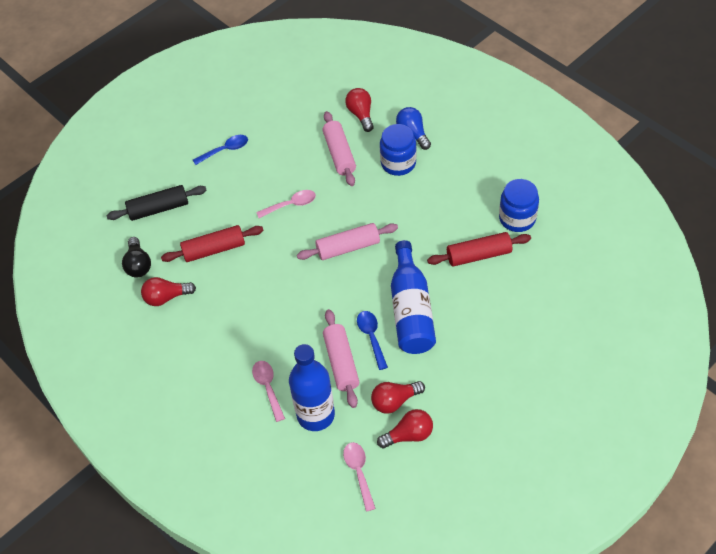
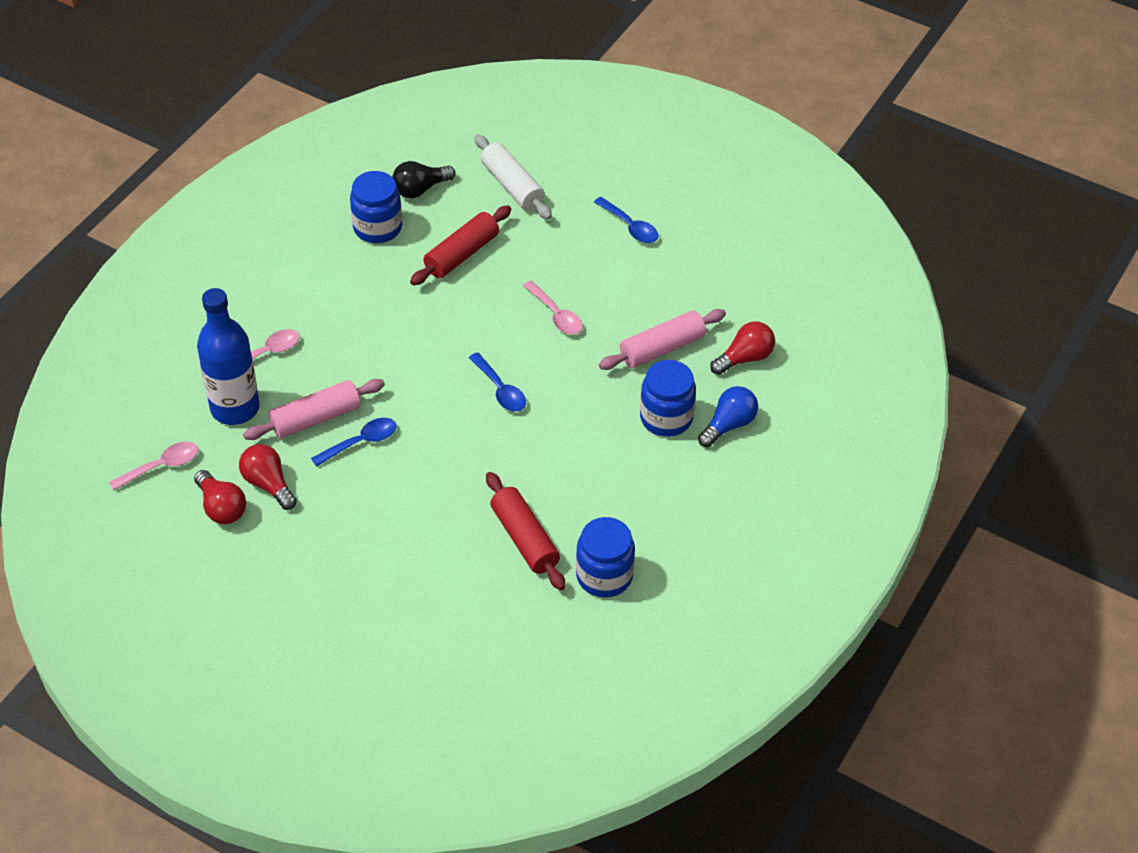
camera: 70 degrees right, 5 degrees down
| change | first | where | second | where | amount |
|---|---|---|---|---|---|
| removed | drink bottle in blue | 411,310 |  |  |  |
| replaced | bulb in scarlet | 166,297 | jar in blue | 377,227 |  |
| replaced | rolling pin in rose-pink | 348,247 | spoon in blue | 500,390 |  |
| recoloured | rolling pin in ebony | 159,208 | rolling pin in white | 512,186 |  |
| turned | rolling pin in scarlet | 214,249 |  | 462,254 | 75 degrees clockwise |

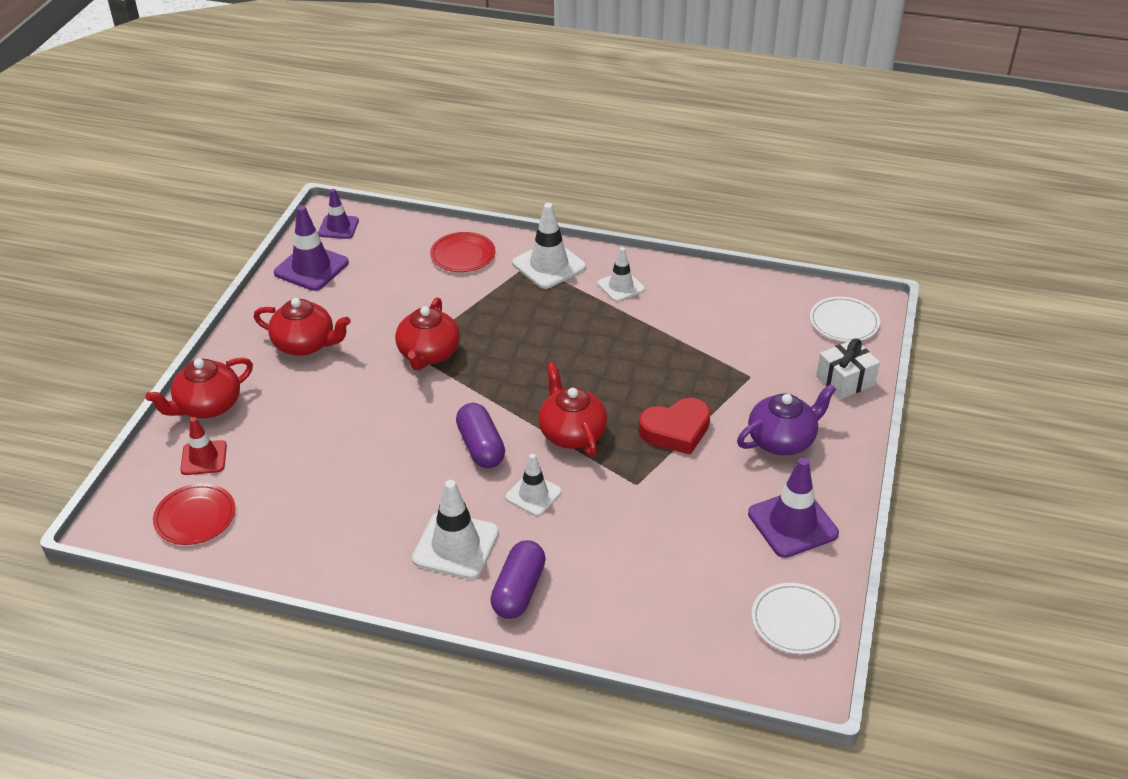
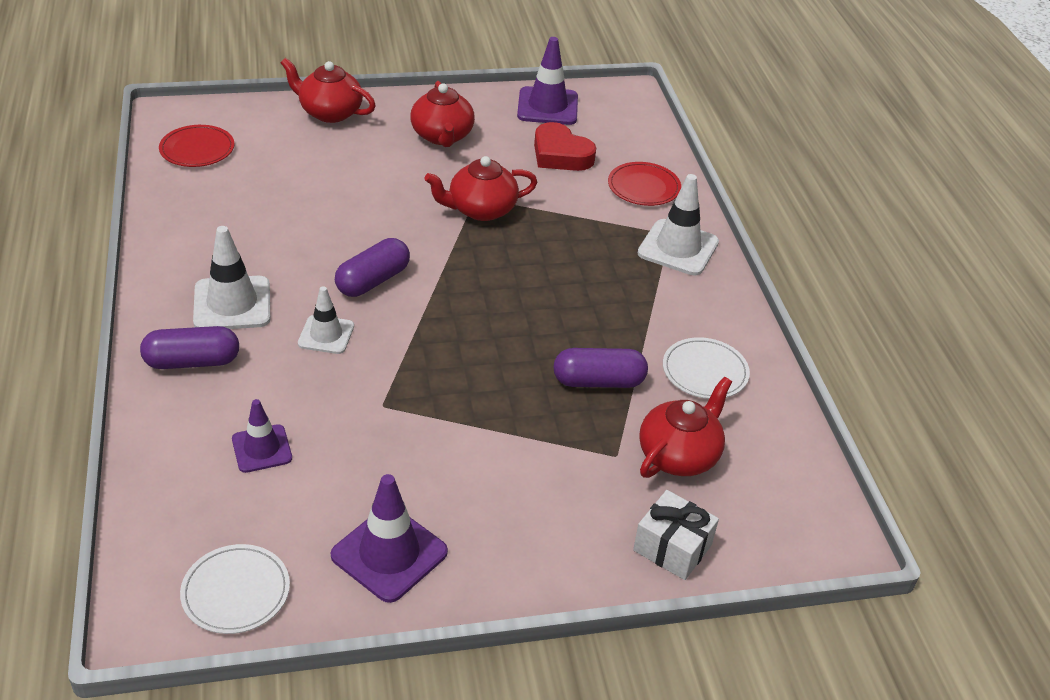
camera: 60 degrees right, 0 degrees up
| change | first | where | second | where | amount |
|---|---|---|---|---|---|
| removed | safety cone in scarlet | 204,458 |  |  |  |
| removed | safety cone in white | 621,286 |  |  |  |
| removed | teapot in purple | 782,440 |  |  |  |
| added |  |  | pill in purple | 598,381 |  |
| moved | safety cone in purple | 338,227 |  | 262,449 |  |
| moved | teapot in scarlet | 571,433 |  | 679,455 |  |
| moved | love heart in scarlet | 676,430 |  | 560,154 |  |
| moved | plate in white | 844,322 |  | 705,371 |  |

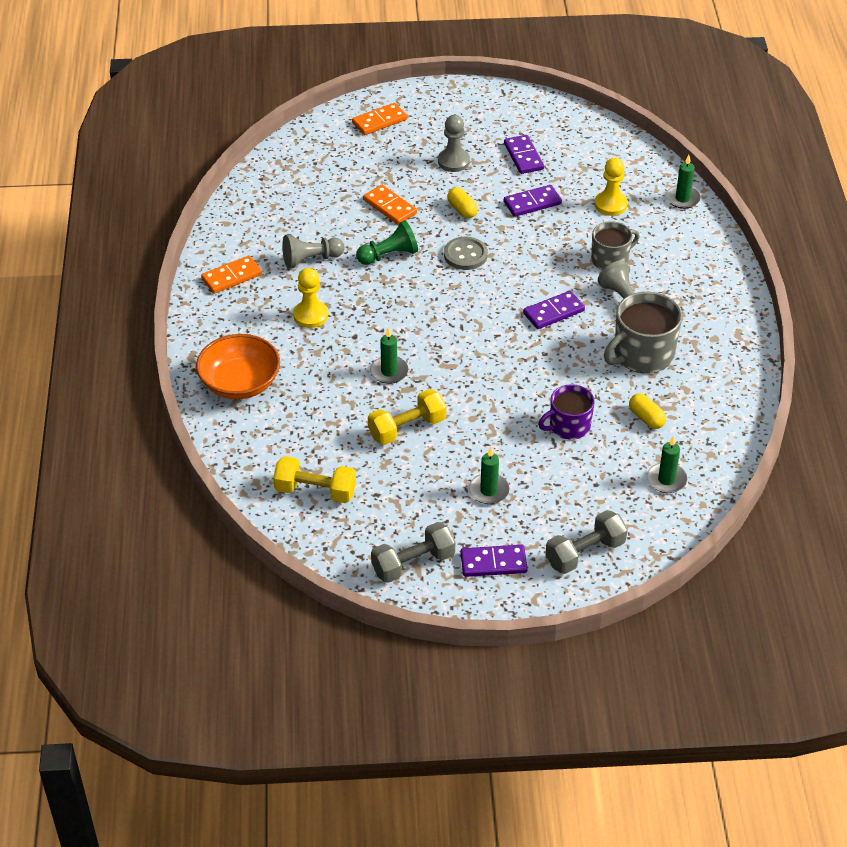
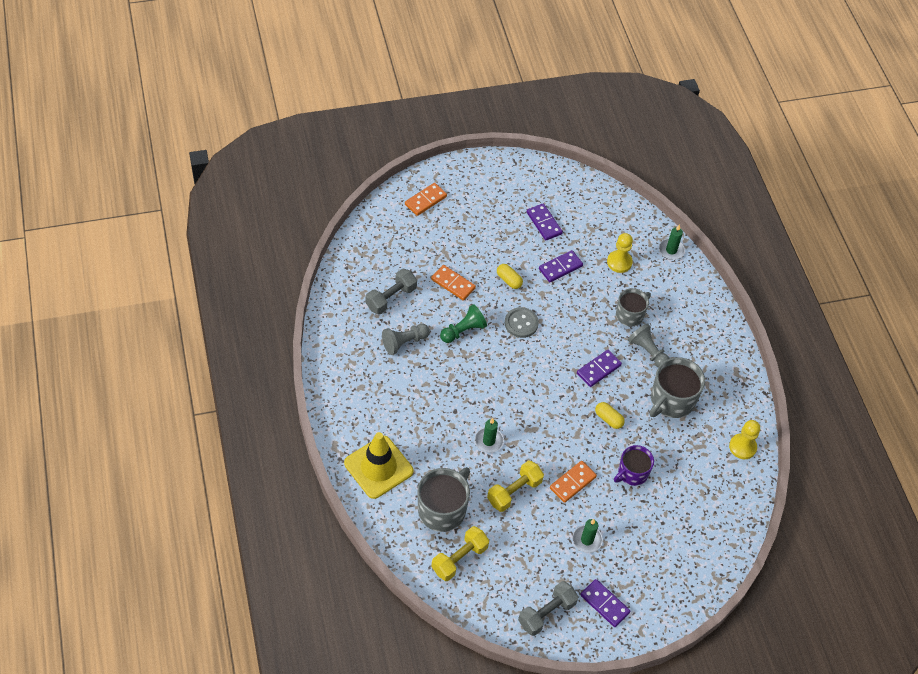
camera: 15 degrees left, 10 degrees up
| change | first | where | second | where | amount |
|---|---|---|---|---|---|
| removed | pawn in ash-grey | 453,161 |  |  |  |
| removed | pillar candle in green | 666,480 |  |  |  |
| added |  |  | coffee mug in ash-grey | 442,509 |  |
| moved | domino piece in orange | 231,277 |  | 572,482 |  |
| moved | pawn in yellow | 310,315 |  | 742,447 |  |
| moved | dumbbell in ash-grey | 585,553 |  | 391,298 |  |
| moved | pill in yellow | 646,418 |  | 608,419 |  |
| replaced | bowl in orange | 240,383 | safety cone in yellow | 378,467 |  |
| turned | dumbbell in yellow | 315,491 |  | 459,559 | 45 degrees counterclockwise |
| turned | domino piece in purple | 493,563 |  | 604,604 | 60 degrees clockwise |

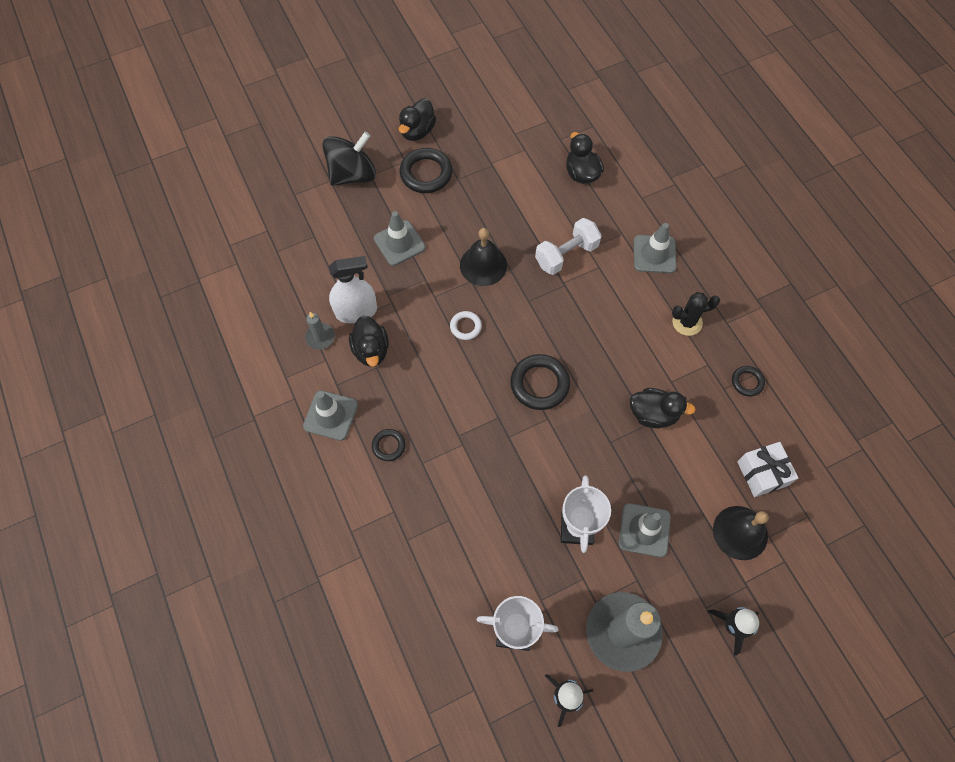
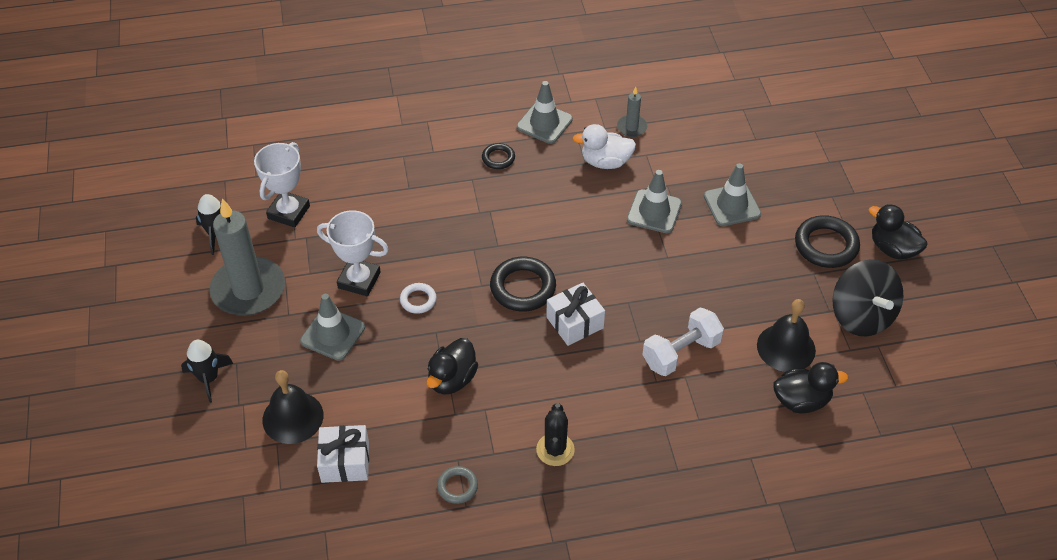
camera: 105 degrees right, 15 degrees down
| change | first | where | second | where | amount |
|---|---|---|---|---|---|
| removed | spray cleaner in white | 356,311 |  |  |  |
| added |  |  | wrapped gift in white | 575,322 |  |
| moved | whirligig in ebony | 353,174 |  | 861,316 |  |
| moved | hoop in white | 465,327 |  | 418,300 |  |
| moved | school bell in ebony | 483,265 |  | 786,347 |  |
| moved | safety cone in ash-grey | 654,254 |  | 654,211 |  |
| recoloured | duck in ebony | 371,350 | duck in white | 605,162 |  |
| recoloured | hoop in ebony | 747,382 | hoop in ash-grey | 457,486 |  |
| turned | dumbbell in white | 566,255 |  | 681,353 | 75 degrees clockwise |

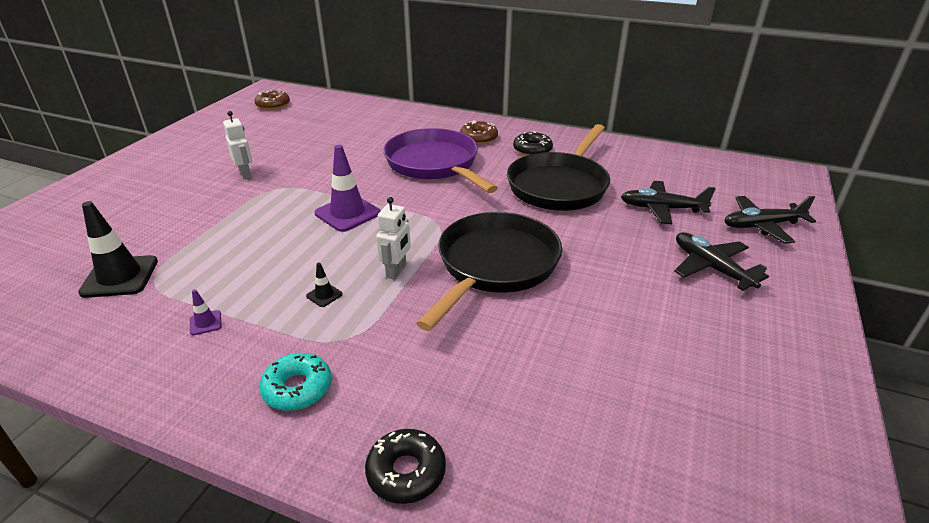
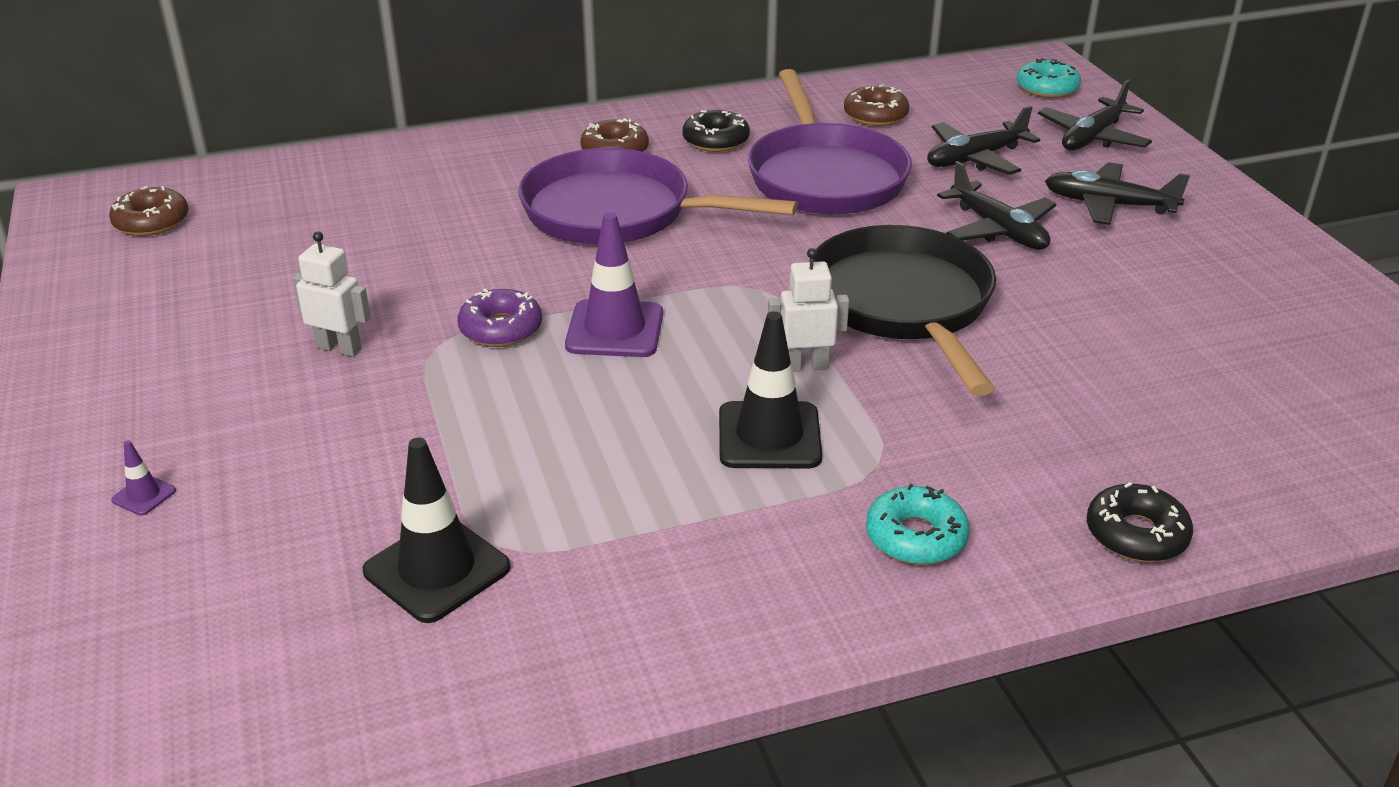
camera: 40 degrees left, 0 degrees up
| change | first | where | second | where | amount |
|---|---|---|---|---|---|
| added |  |  | glazed donut in purple | 501,329 |  |
| added |  |  | glazed donut in brown | 875,115 |  |
| added |  |  | plane in ebony | 998,230 |  |
| added |  |  | glazed donut in aqua | 1047,88 |  |
| moved | safety cone in purple | 205,323 |  | 144,495 |  |
| recoloured | skillet in ebony | 560,185 | skillet in purple | 824,176 |  |
| turned | robot in white | 396,271 |  | 805,366 | 75 degrees counterclockwise |
| resized | safety cone in ebony | 324,295 |  | 769,436 | x2.24 |

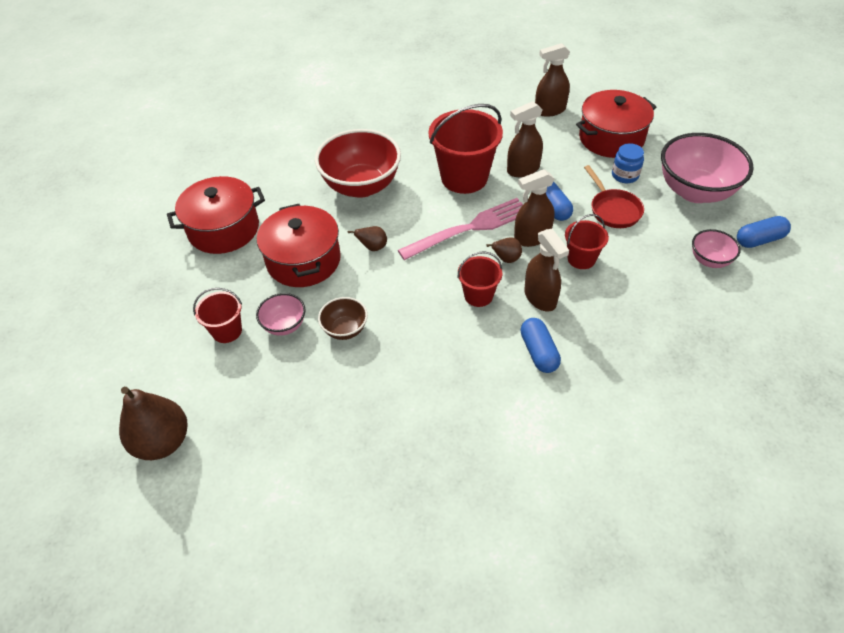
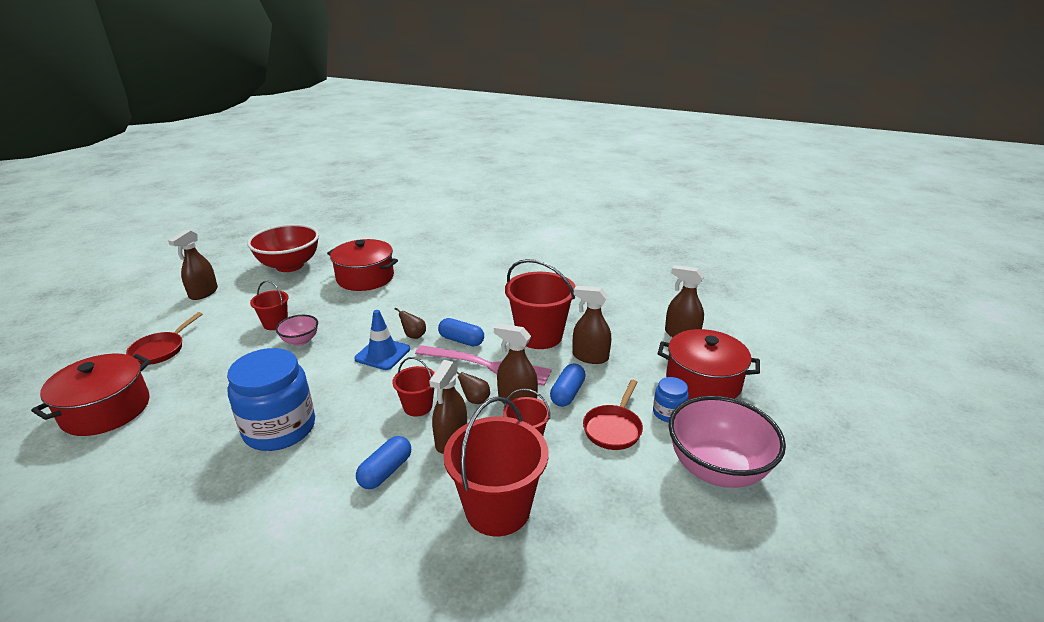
camera: 45 degrees right, 20 degrees down
| change | first | where | second | where | amount |
|---|---|---|---|---|---|
| removed | bowl in brown | 345,329 |  |  |  |
| removed | bowl in rose-pink | 709,260 |  |  |  |
| added |  |  | spray cleaner in brown | 203,293 |  |
| added |  |  | jar in blue | 280,428 |  |
| added |  |  | safety cone in blue | 382,354 |  |
| added |  |  | sand bucket in scarlet | 497,509 |  |
| moved | pot in scarlet | 303,260 |  | 106,410 |  |
| moved | bowl in scarlet | 361,186 |  | 289,266 |  |
| moved | pill in blue | 759,240 |  | 461,340 |  |
| replaced | pear in brown | 162,442 | skillet in scarlet | 160,350 |  |

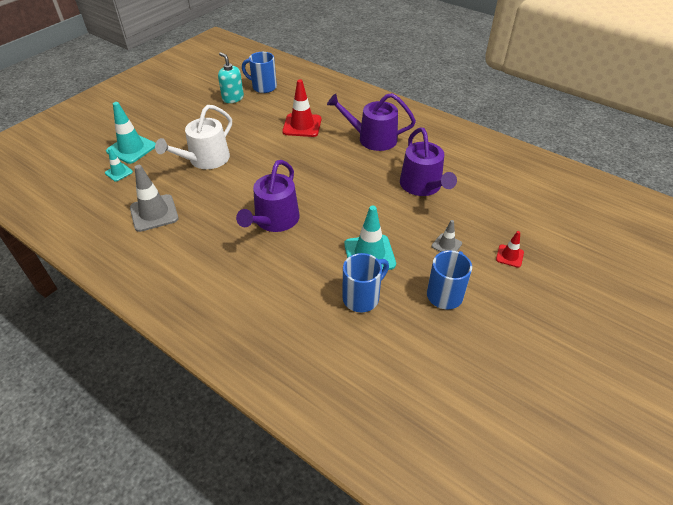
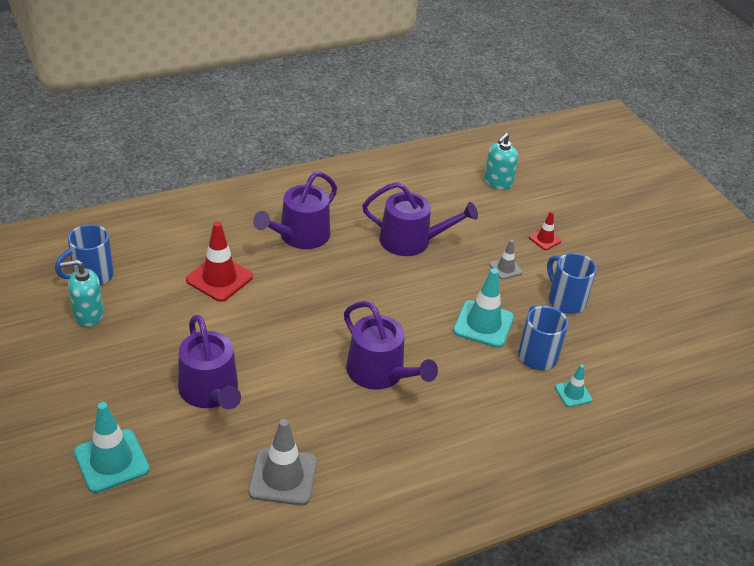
camera: 65 degrees left, 5 degrees down
| change | first | where | second | where | amount |
|---|---|---|---|---|---|
| added |  |  | pump bottle in aqua | 497,182 |  |
| moved | safety cone in aqua | 119,172 |  | 573,393 |  |
| recoloured | watering can in white | 205,160 | watering can in purple | 211,392 |  |

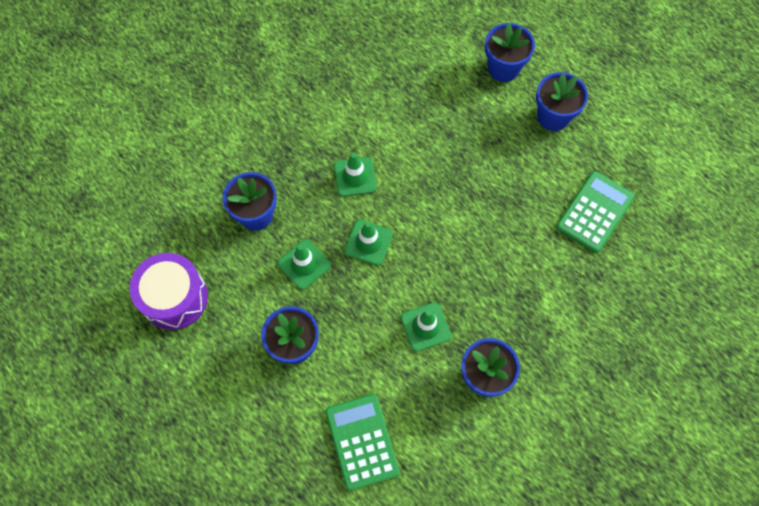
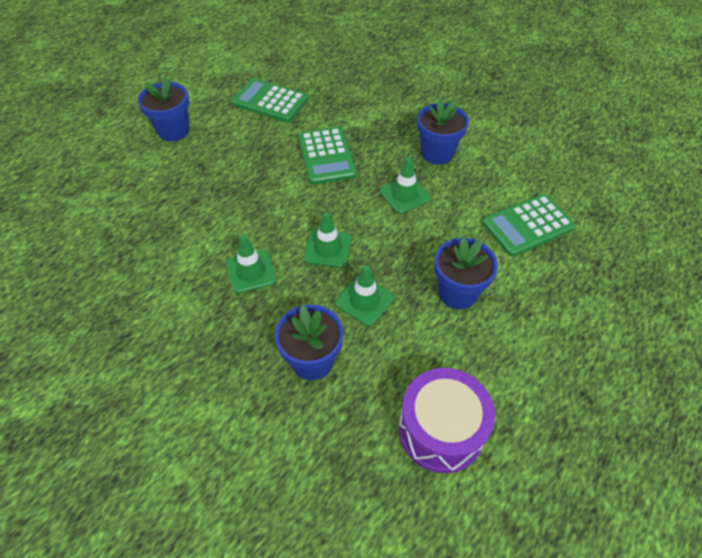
camera: 100 degrees left, 15 degrees down
| change | first | where | second | where | amount |
|---|---|---|---|---|---|
| removed | plant pot in blue | 503,68 |  |  |  |
| added |  |  | adding machine in green | 326,156 |  |

